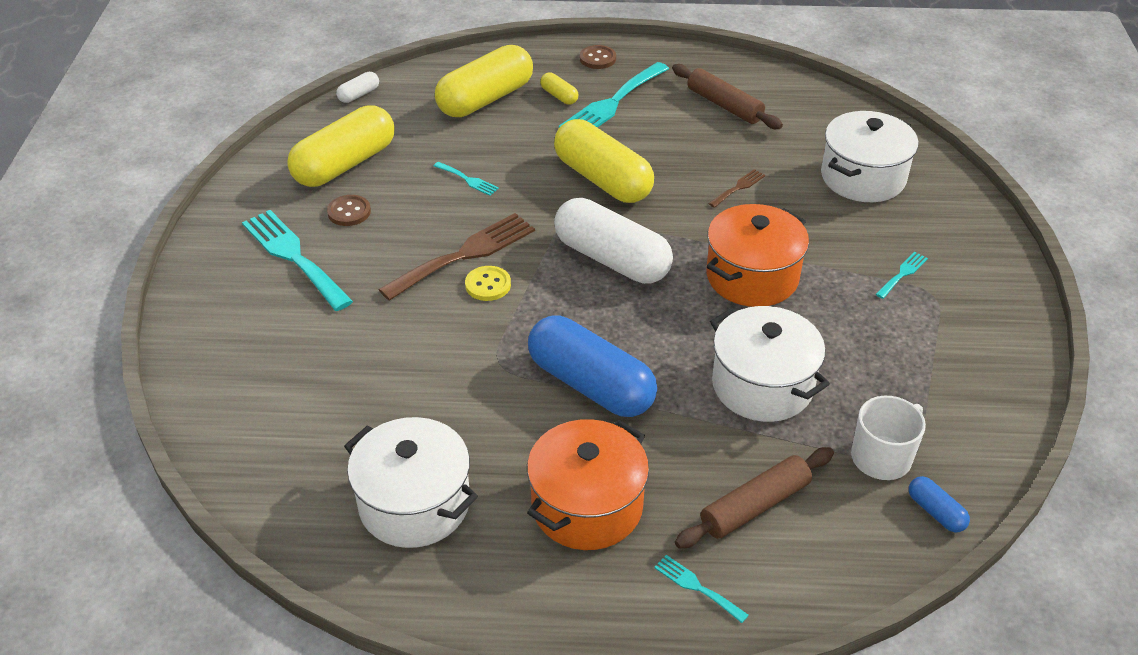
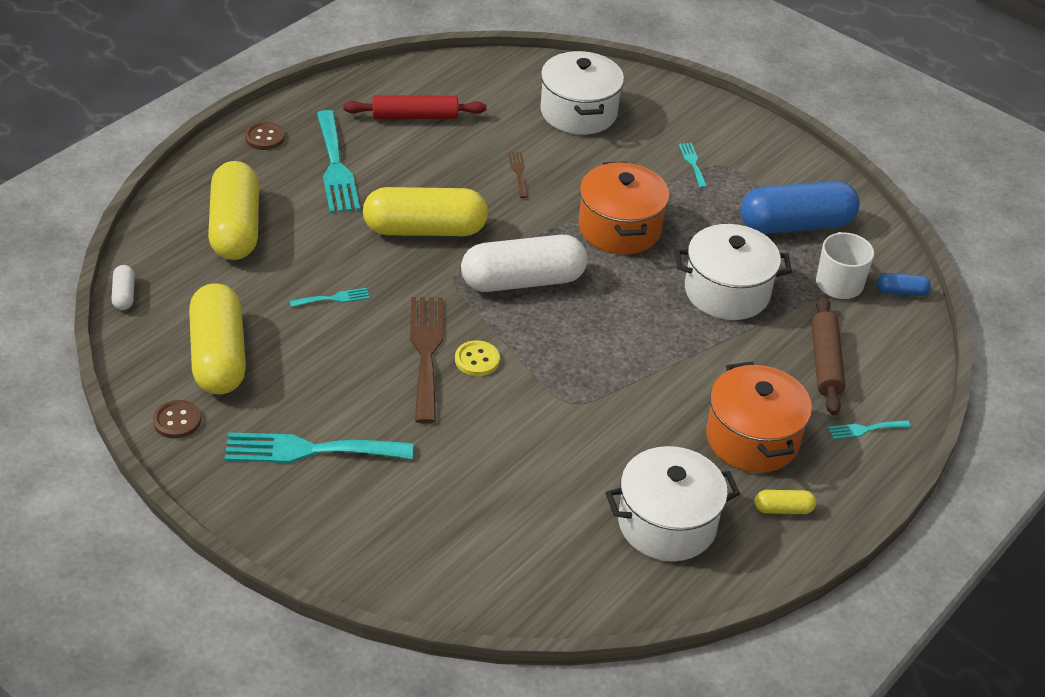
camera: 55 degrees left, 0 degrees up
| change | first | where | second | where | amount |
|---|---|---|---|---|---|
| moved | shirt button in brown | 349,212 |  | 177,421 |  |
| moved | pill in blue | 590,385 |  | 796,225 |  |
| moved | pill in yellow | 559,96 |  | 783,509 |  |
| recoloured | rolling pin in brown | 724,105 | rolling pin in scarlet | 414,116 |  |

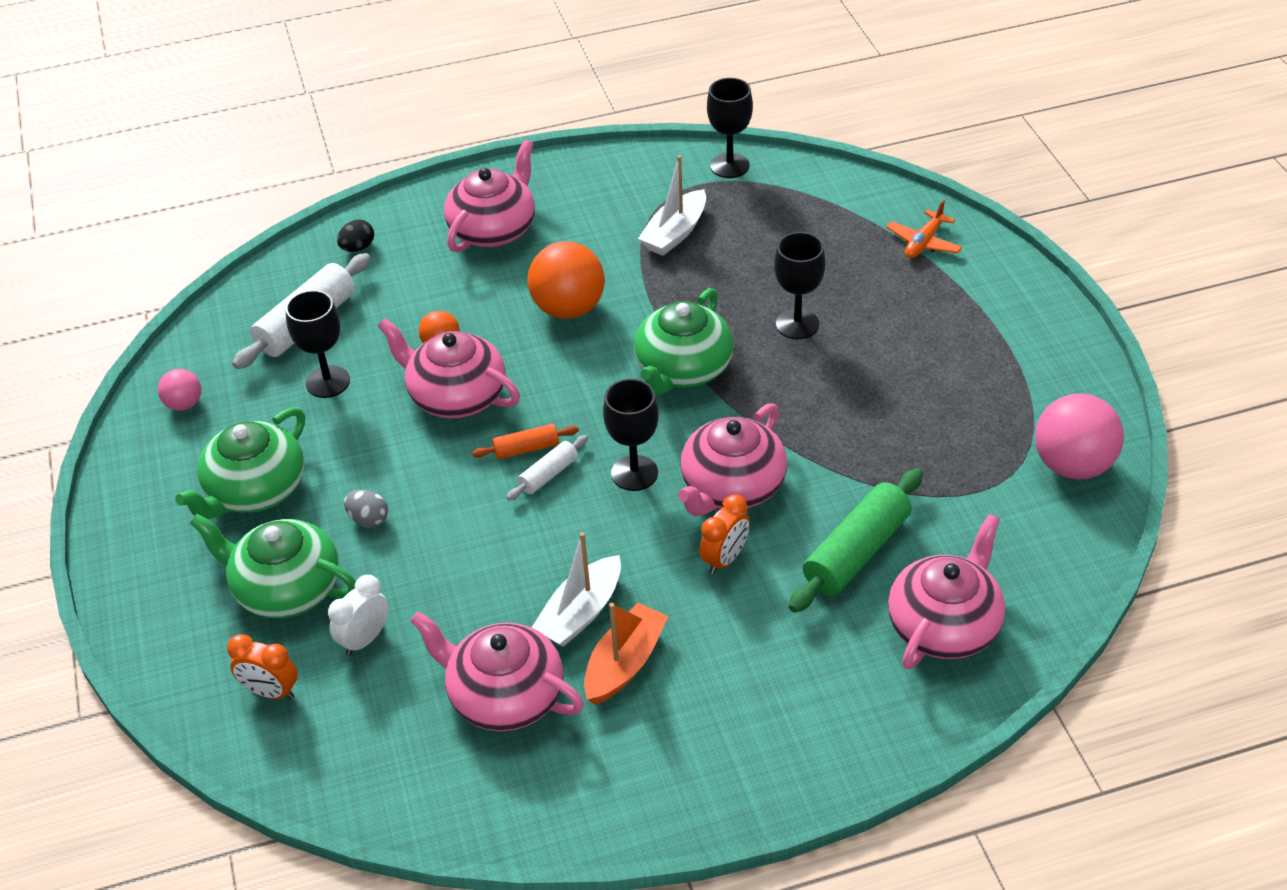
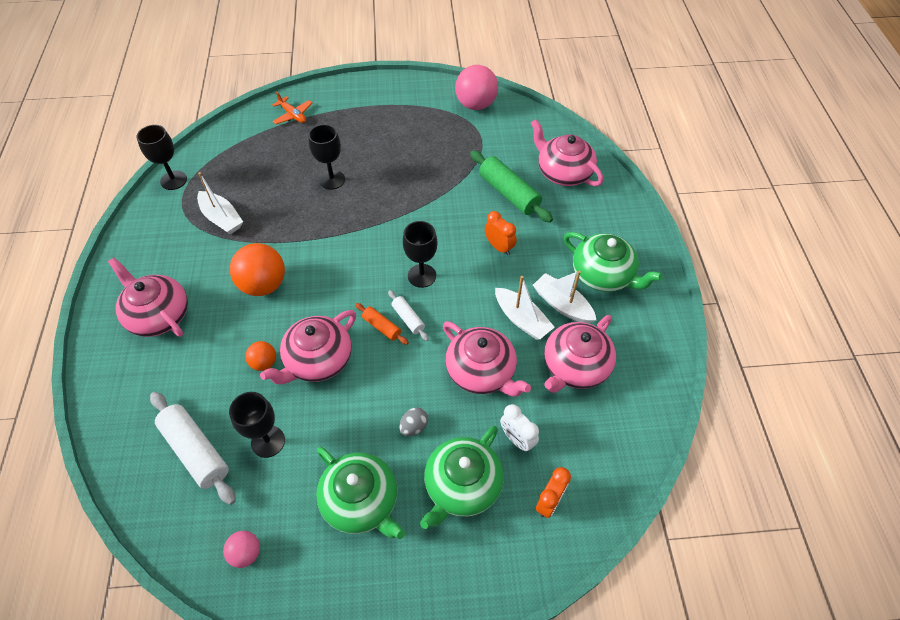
camera: 80 degrees left, 10 degrees up
| change | first | where | second | where | amount |
|---|---|---|---|---|---|
| removed | egg shape in ebony | 358,248 |  |  |  |
| moved | teapot in green | 683,369 |  | 603,275 |  |
| moved | teapot in rose-pink | 731,487 |  | 481,372 |  |
| recoloured | boat in orange | 624,663 | boat in white | 562,305 |  |
| turned | rolling pin in orange | 526,448 |  | 381,327 | 45 degrees counterclockwise |

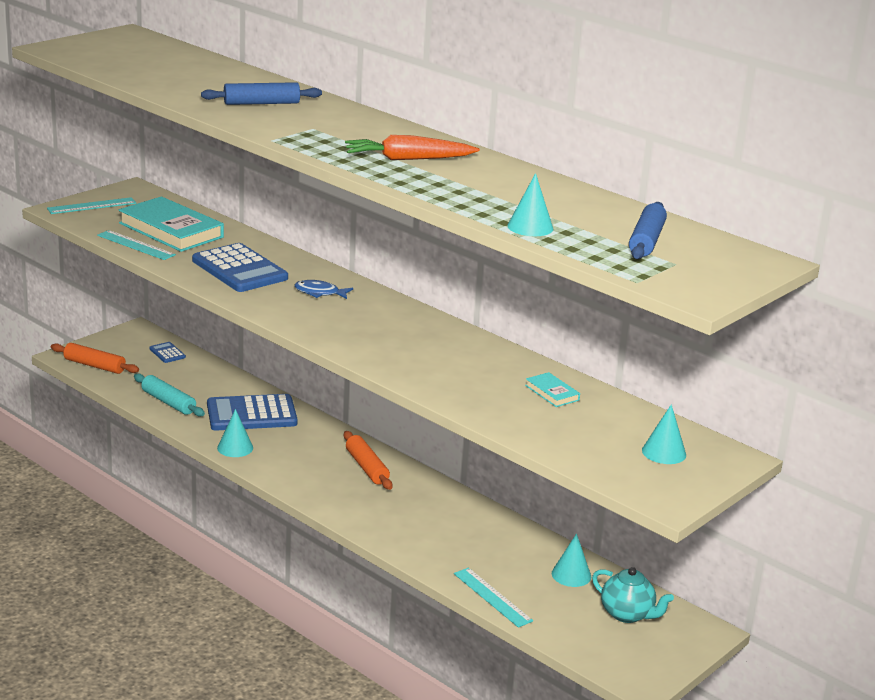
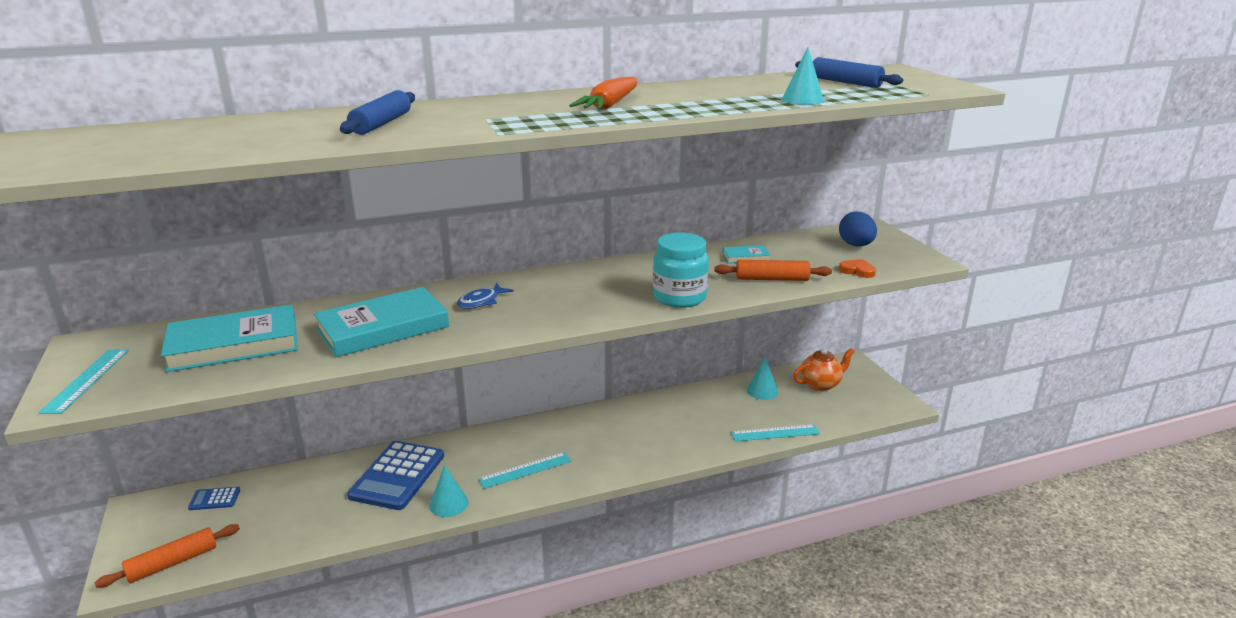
camera: 60 degrees left, 0 degrees up
| change | first | where | second | where | amount |
|---|---|---|---|---|---|
| removed | rolling pin in aqua | 168,402 |  |  |  |
| added |  |  | jar in aqua | 679,297 |  |
| added |  |  | love heart in orange | 857,271 |  |
| moved | ruler in aqua | 135,245 |  | 525,470 |  |
| moved | rolling pin in orange | 366,467 |  | 771,279 |  |
| replaced | adding machine in blue | 239,269 | hardcover in aqua | 383,328 |  |
| replaced | cone in aqua | 664,452 | egg shape in blue | 856,245 |  |
| recoloured | teapot in aqua | 628,614 | teapot in orange | 821,384 |  |

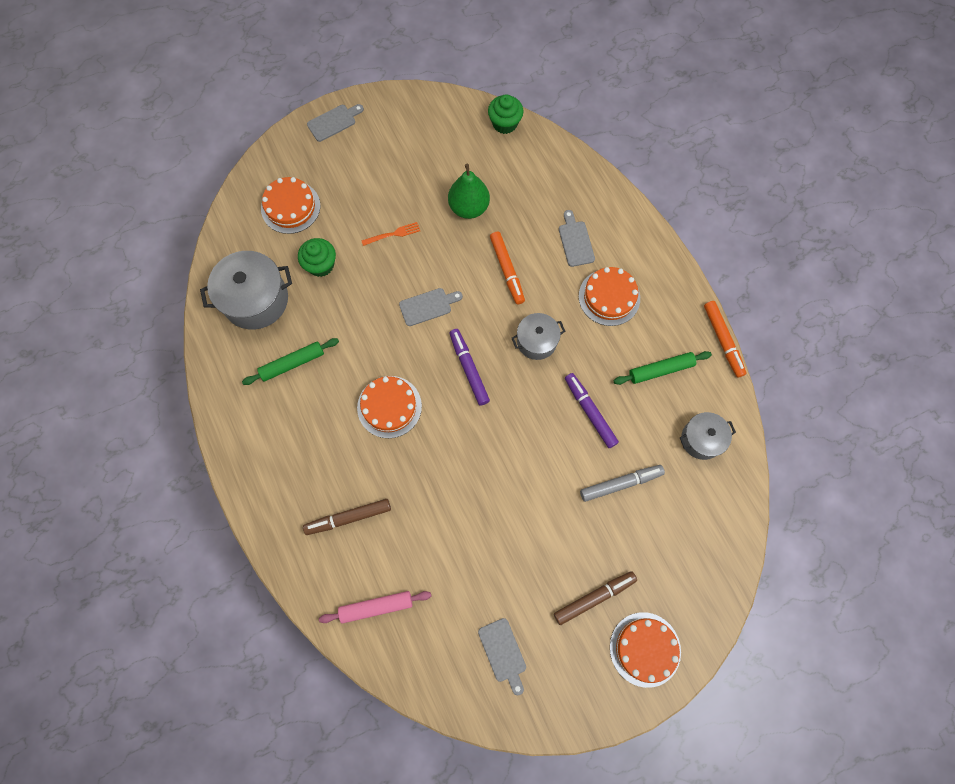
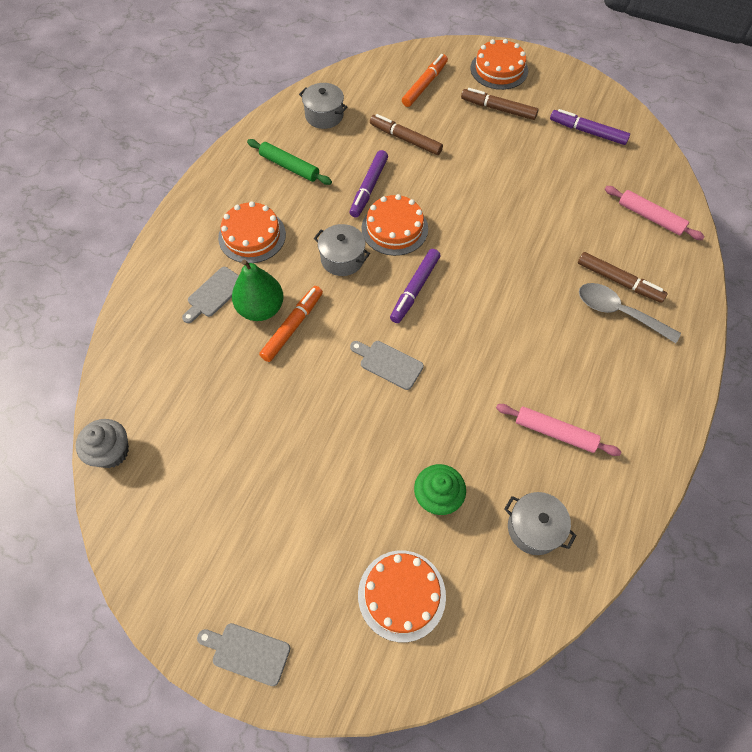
camera: 130 degrees left, 10 degrees down
| change | first | where | second | where | amount |
|---|---|---|---|---|---|
| removed | table fork in orange | 393,234 |  |  |  |
| added |  |  | spoon in ash-grey | 618,312 |  |
| moved | cake in orange | 389,406 |  | 394,228 |  |
| moved | pear in green | 469,207 |  | 261,308 |  |
| moved | marker pen in orange | 723,341 |  | 424,85 |  |
| replaced | bread board in ash-grey | 503,653 | marker pen in purple | 587,132 |  |
| recoloured | rolling pin in green | 292,363 | rolling pin in rose-pink | 555,432 |  |
| recoloured | muffin in green | 504,123 | muffin in ash-grey | 111,452 |  |
| recoloured | marker pen in ash-grey | 620,483 | marker pen in brown | 405,139 |  |
| resized | pot in ash-grey | 256,300 |  | 534,528 | x0.60 |

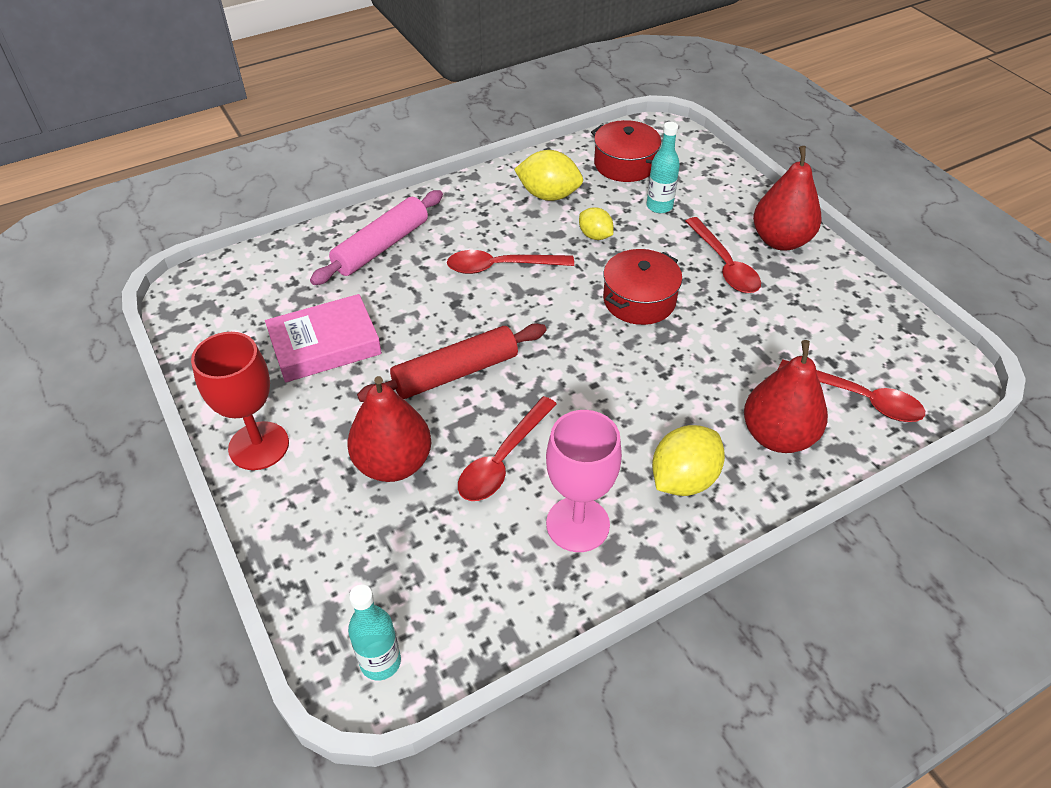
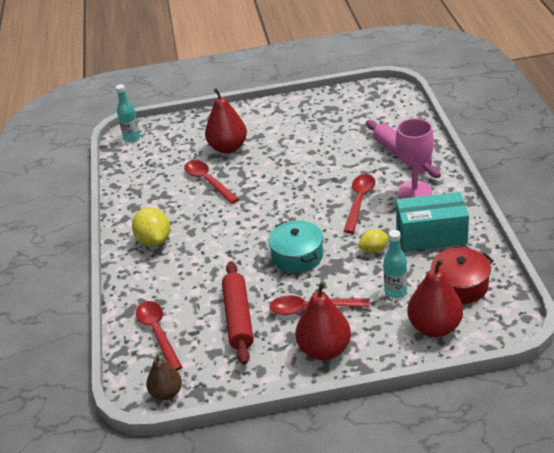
camera: 115 degrees right, 10 degrees down
| change | first | where | second | where | amount |
|---|---|---|---|---|---|
| removed | chalice in scarlet | 259,446 |  |  |  |
| removed | hardcover in rose-pink | 325,345 |  |  |  |
| added |  |  | pear in brown | 166,393 |  |
| moved | rolling pin in scarlet | 456,373 |  | 238,318 |  |
| moved | chalice in rose-pink | 577,524 |  | 414,192 |  |
| moved | pear in scarlet | 777,436 |  | 434,327 |  |
| replaced | citrus fruit in yellow | 548,195 | parcel in aqua | 431,235 |  |
| recoloured | pot in scarlet | 639,300 | pot in aqua | 297,256 |  |
| turned | spoon in scarlet | 858,398 |  | 158,333 | 105 degrees clockwise |

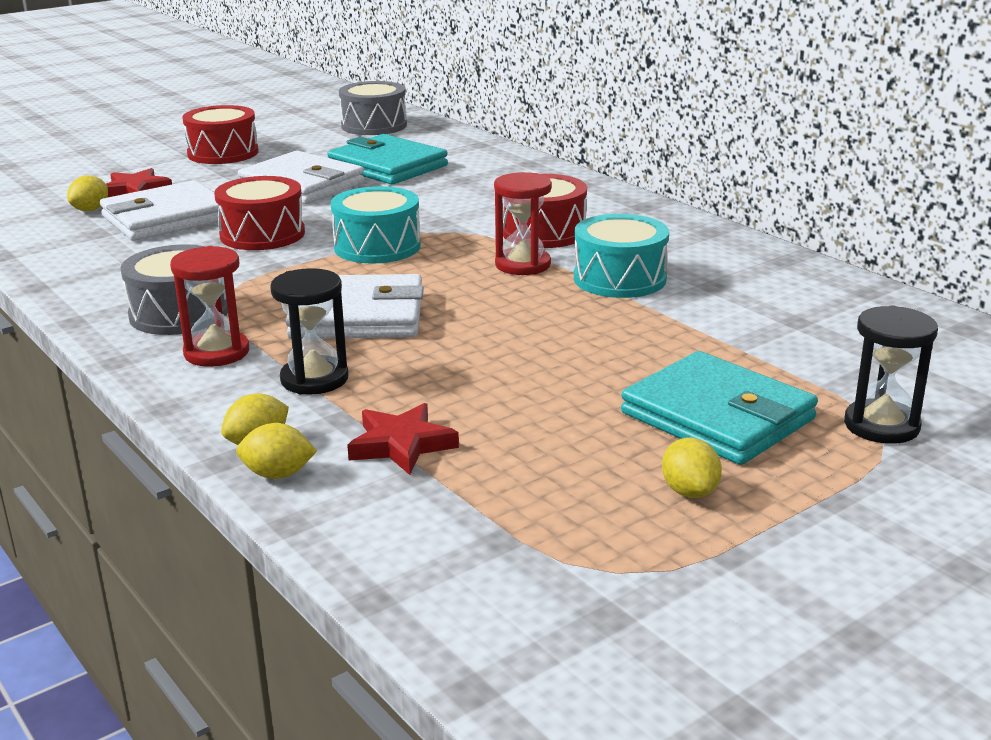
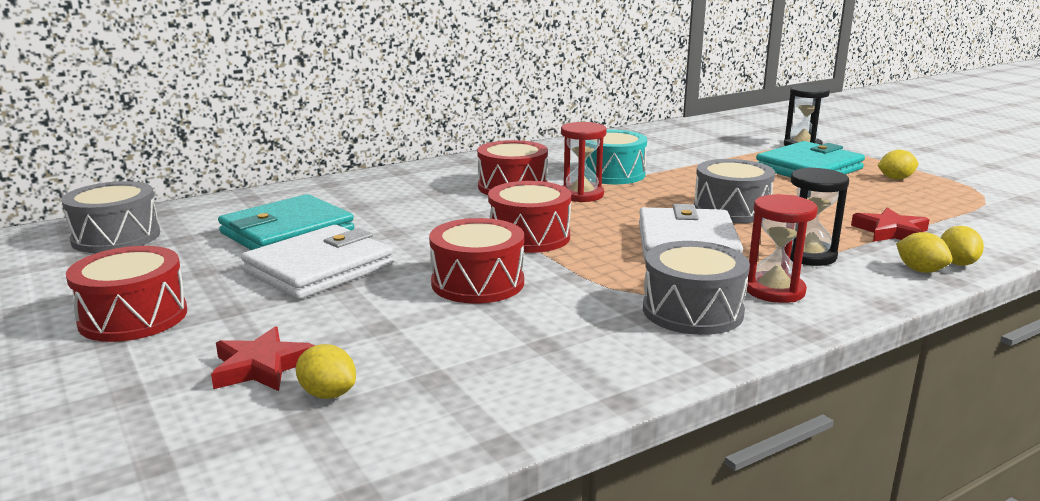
camera: 85 degrees left, 5 degrees down
| change | first | where | second | where | amount |
|---|---|---|---|---|---|
| removed | wallet in white | 166,218 |  |  |  |
| added |  |  | snare drum in ash-grey | 731,210 |  |
| recoloured | snare drum in aqua | 377,247 | snare drum in scarlet | 529,237 |  |

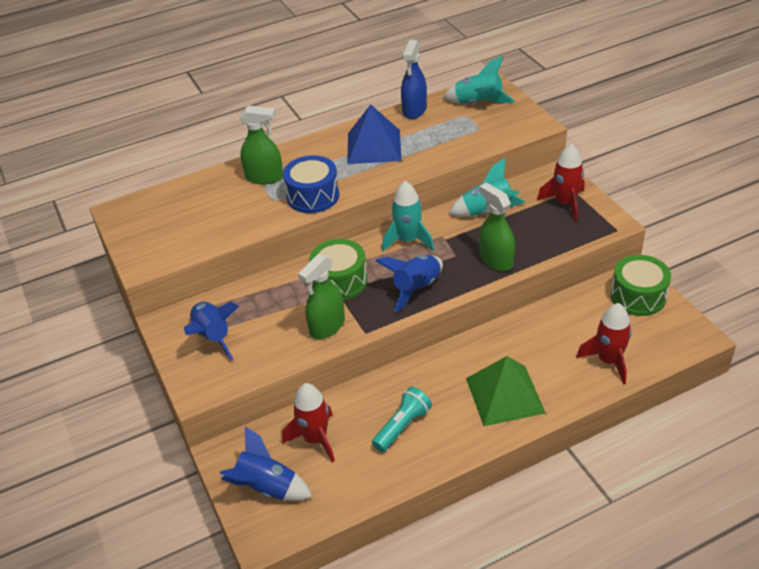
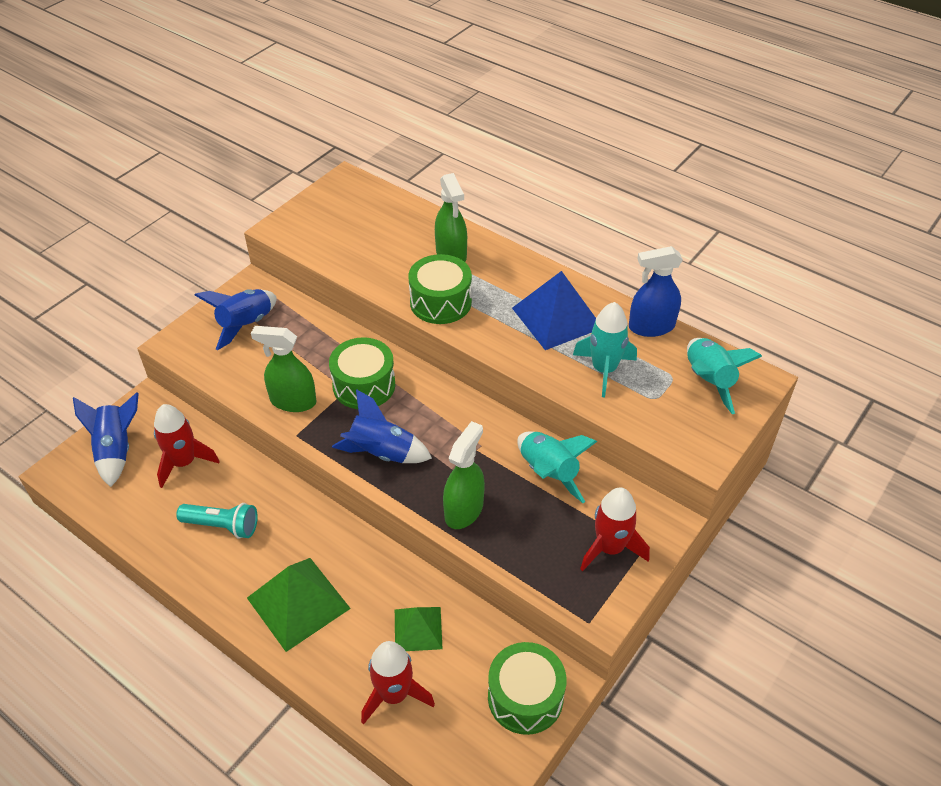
camera: 60 degrees right, 5 degrees up
| change | first | where | second | where | amount |
|---|---|---|---|---|---|
| added |  |  | pyramid shape in green | 418,629 |  |
| moved | spaceship in aqua | 408,240 |  | 604,370 |  |
| recoloured | snare drum in blue | 313,196 | snare drum in green | 440,302 |  |

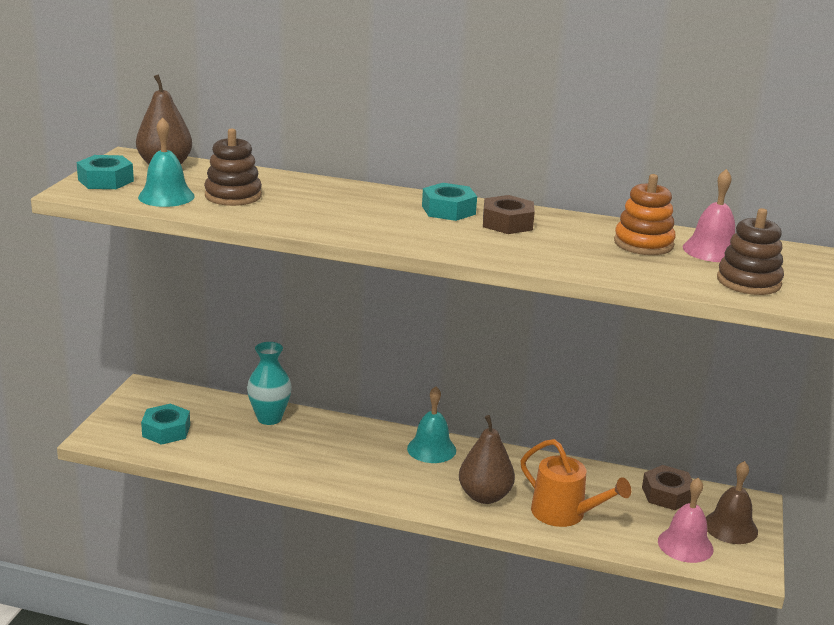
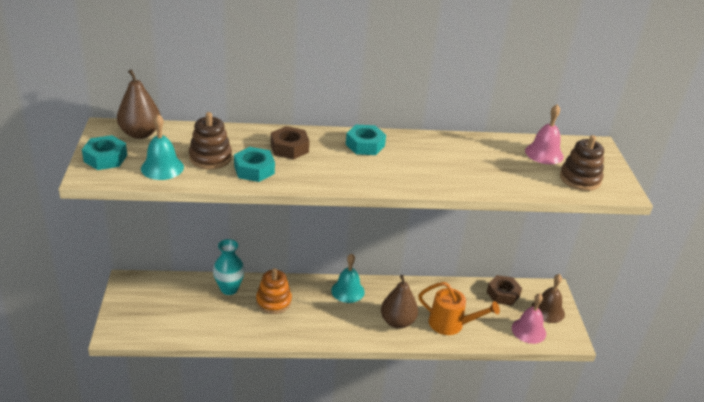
camera: 20 degrees left, 10 degrees up
| change | first | where | second | where | amount |
|---|---|---|---|---|---|
| moved | hexagon nut in aqua | 166,431 |  | 254,170 |  |
| moved | hexagon nut in brown | 507,223 |  | 289,148 |  |
| moved | ring stacker in orange | 643,244 |  | 273,301 |  |

